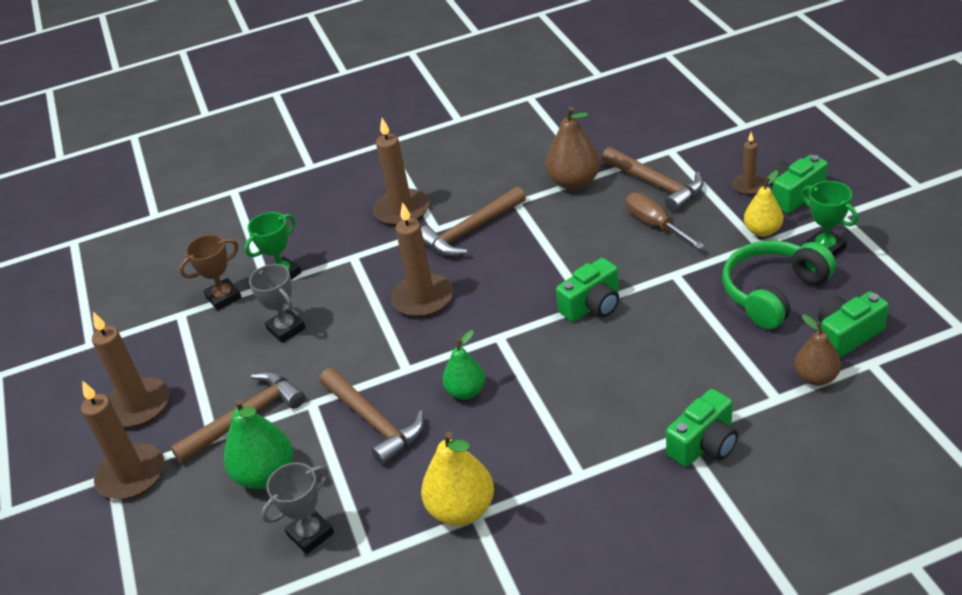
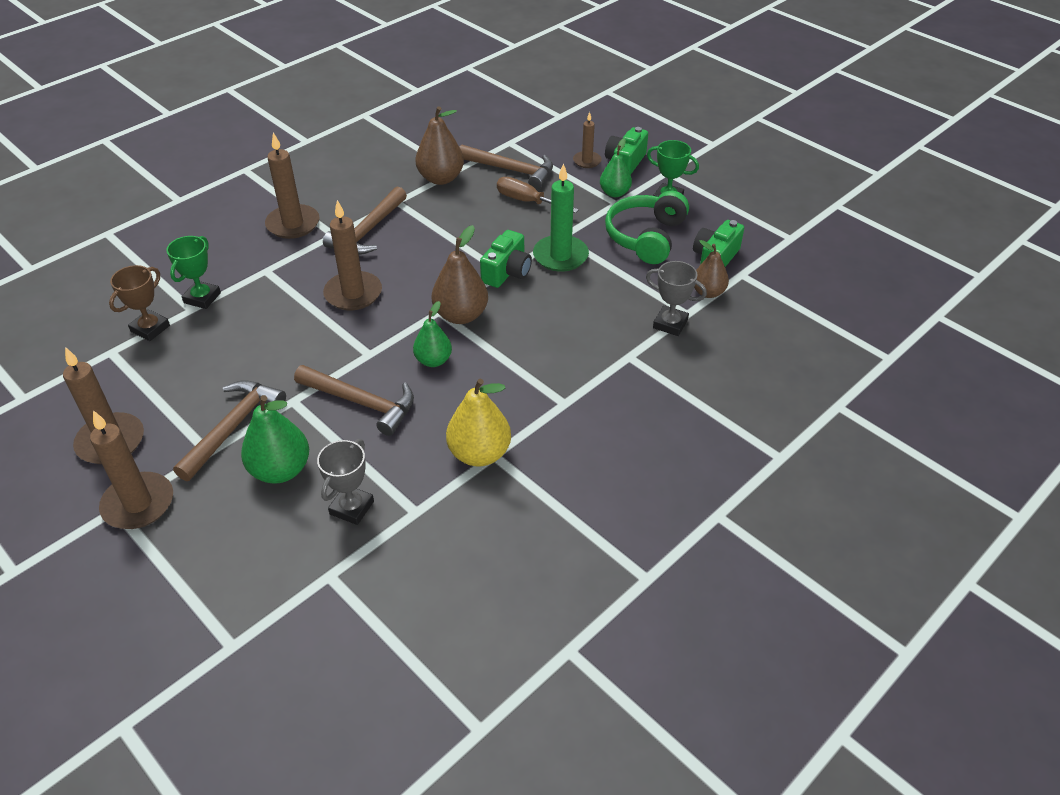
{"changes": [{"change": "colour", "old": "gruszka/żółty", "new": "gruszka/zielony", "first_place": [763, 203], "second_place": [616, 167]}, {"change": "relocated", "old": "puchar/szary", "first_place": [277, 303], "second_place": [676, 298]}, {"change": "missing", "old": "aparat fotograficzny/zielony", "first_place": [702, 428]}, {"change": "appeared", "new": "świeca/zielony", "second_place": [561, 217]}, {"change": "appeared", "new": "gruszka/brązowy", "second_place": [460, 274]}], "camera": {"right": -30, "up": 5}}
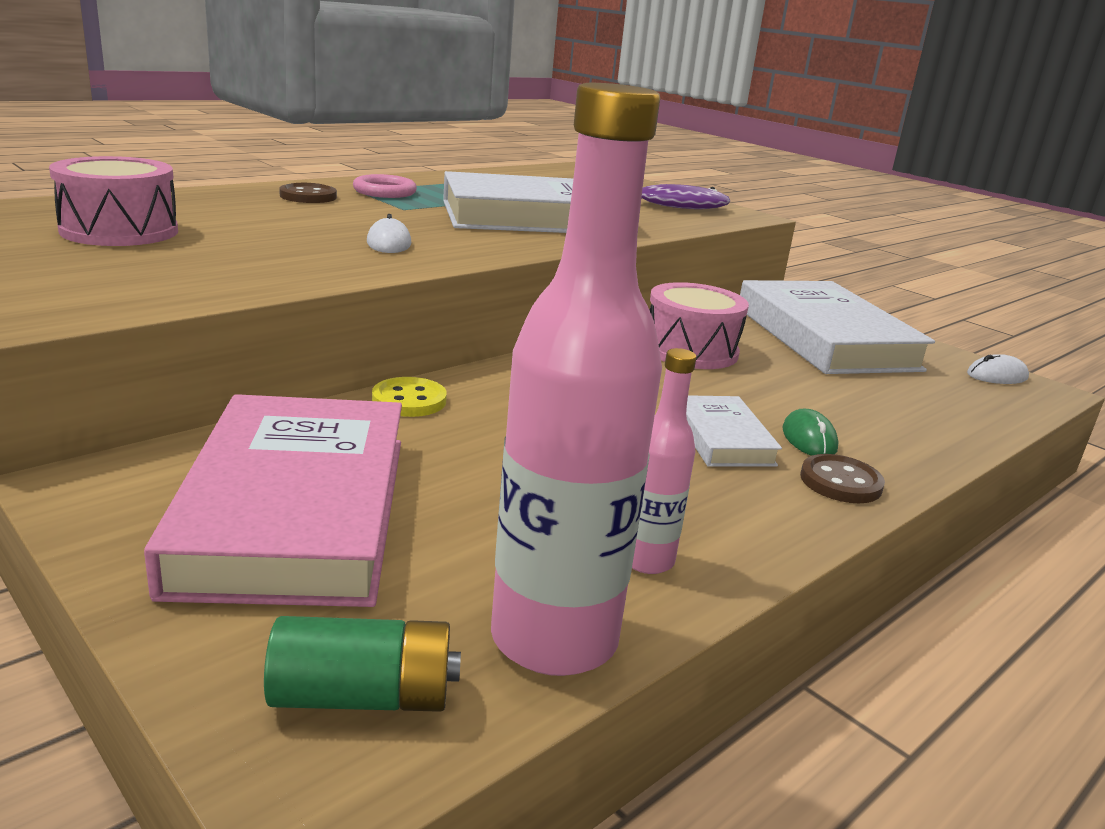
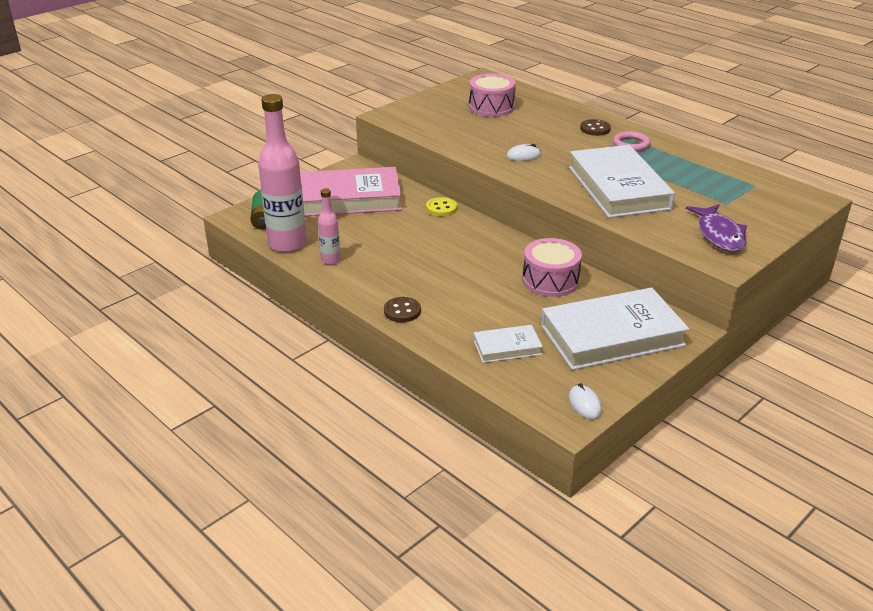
{"changes": [{"change": "relocated", "old": "książka/biały", "first_place": [734, 431], "second_place": [508, 344]}, {"change": "missing", "old": "myszka/zielony", "first_place": [810, 432]}], "camera": {"right": 90, "up": 10}}
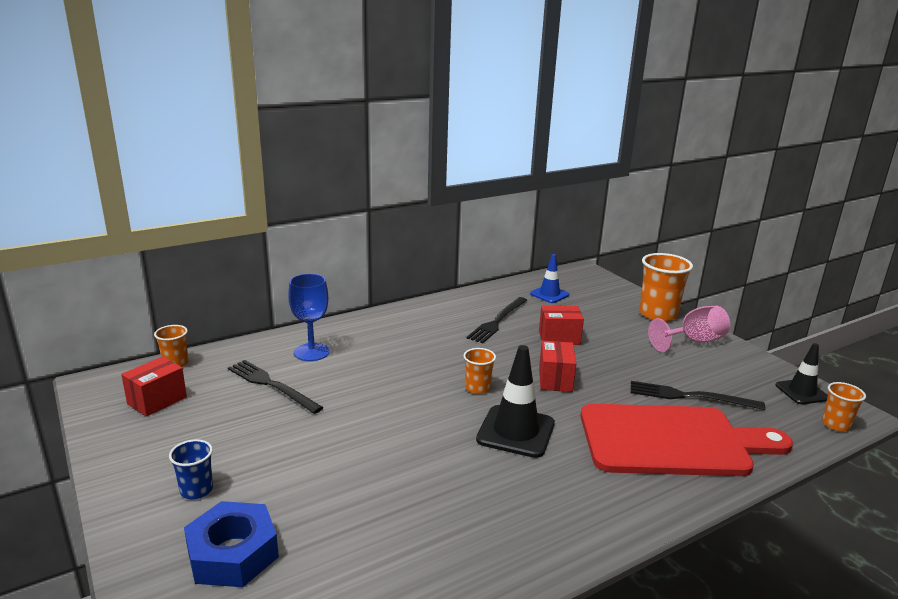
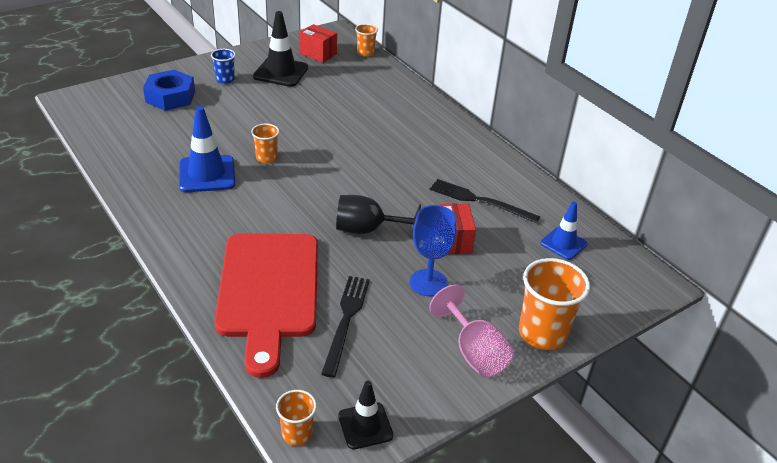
{"changes": [{"change": "relocated", "old": "kielich/niebieski", "first_place": [308, 317], "second_place": [433, 251]}, {"change": "exchanged", "old": "pudełko/czerwony", "new": "kielich/czarny", "first_place": [557, 366], "second_place": [378, 214]}, {"change": "relocated", "old": "pachołek/czarny", "first_place": [515, 401], "second_place": [280, 49]}, {"change": "relocated", "old": "szklanka/pomarańczowy", "first_place": [480, 371], "second_place": [265, 143]}, {"change": "missing", "old": "widelec/czarny", "first_place": [276, 387]}, {"change": "appeared", "new": "pachołek/niebieski", "second_place": [207, 149]}], "camera": {"right": 85, "up": 15}}
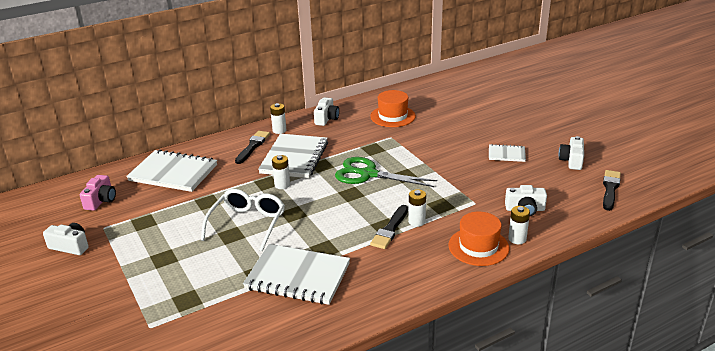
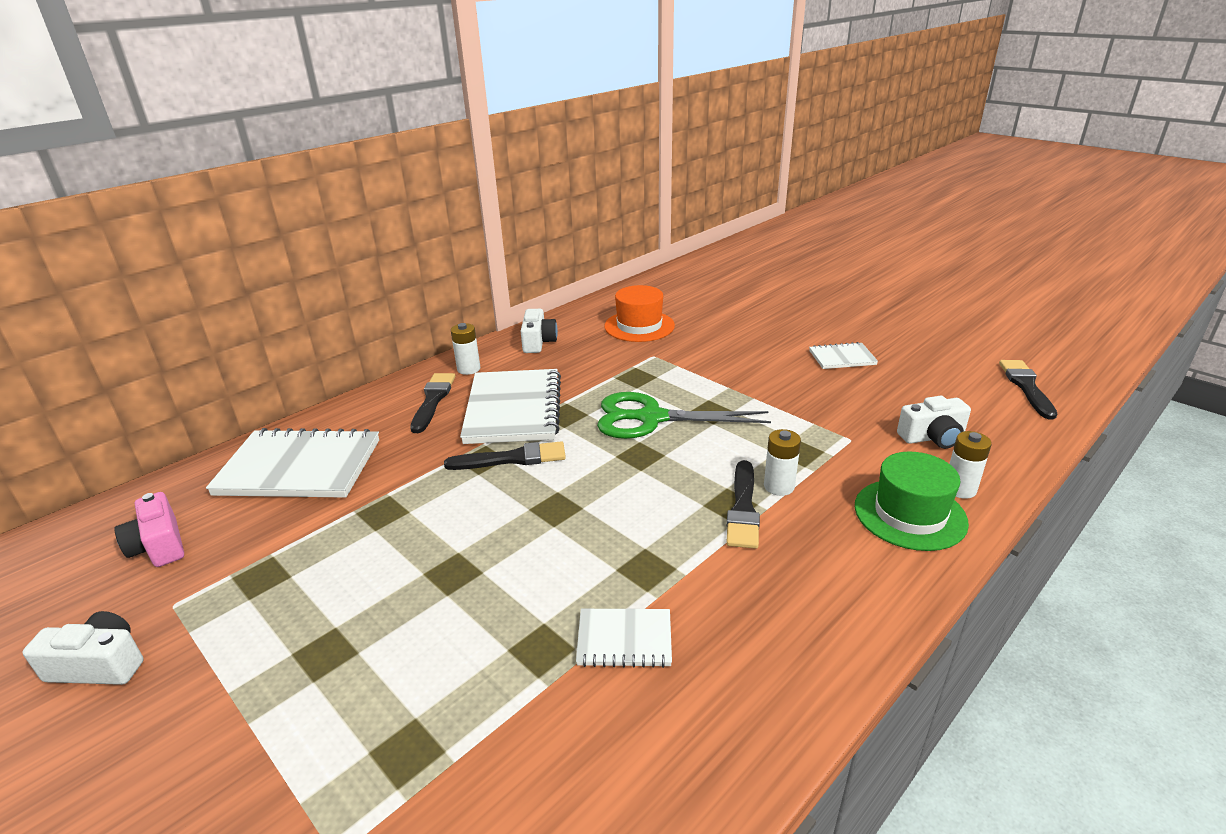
{"changes": [{"change": "missing", "old": "aparat fotograficzny/biały", "first_place": [571, 153]}, {"change": "exchanged", "old": "bateria/biały", "new": "pędzel/czarny", "first_place": [281, 172], "second_place": [505, 455]}, {"change": "spun", "old": "aparat fotograficzny/różowy", "first_place": [98, 193], "second_place": [149, 529], "degrees": 150}, {"change": "missing", "old": "okulary/biały", "first_place": [243, 220]}, {"change": "colour", "old": "kapelusz/pomarańczowy", "new": "kapelusz/zielony", "first_place": [478, 239], "second_place": [912, 501]}, {"change": "size", "old": "zeszyt/biały", "first_place": [296, 274], "second_place": [624, 638], "factor": 0.5}], "camera": {"right": -15, "up": 0}}
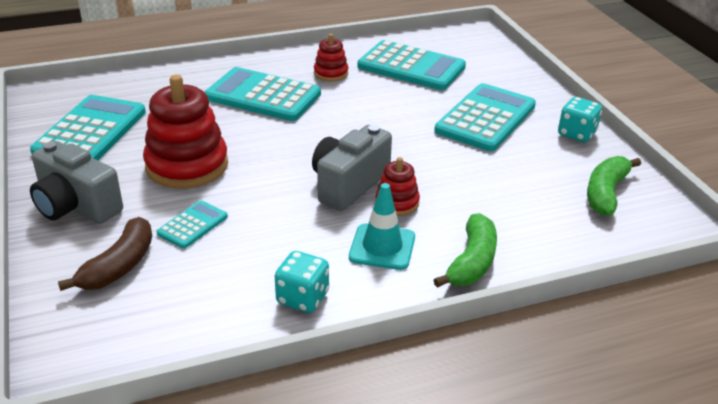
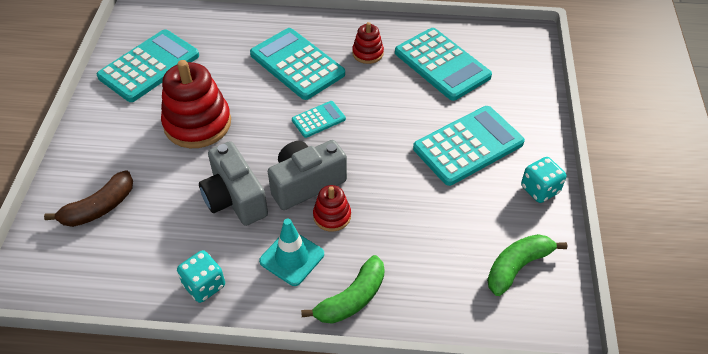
{"changes": [{"change": "relocated", "old": "aparat fotograficzny/szary", "first_place": [76, 182], "second_place": [233, 183]}, {"change": "relocated", "old": "kalkulator/turkusowy", "first_place": [192, 224], "second_place": [319, 119]}], "camera": {"right": 25, "up": 15}}
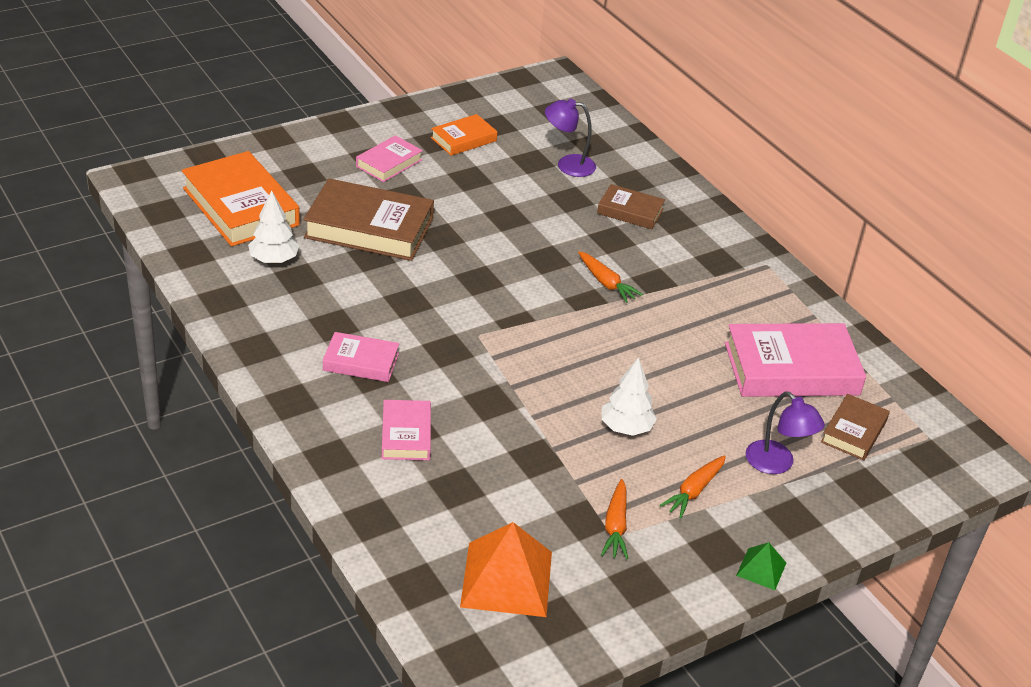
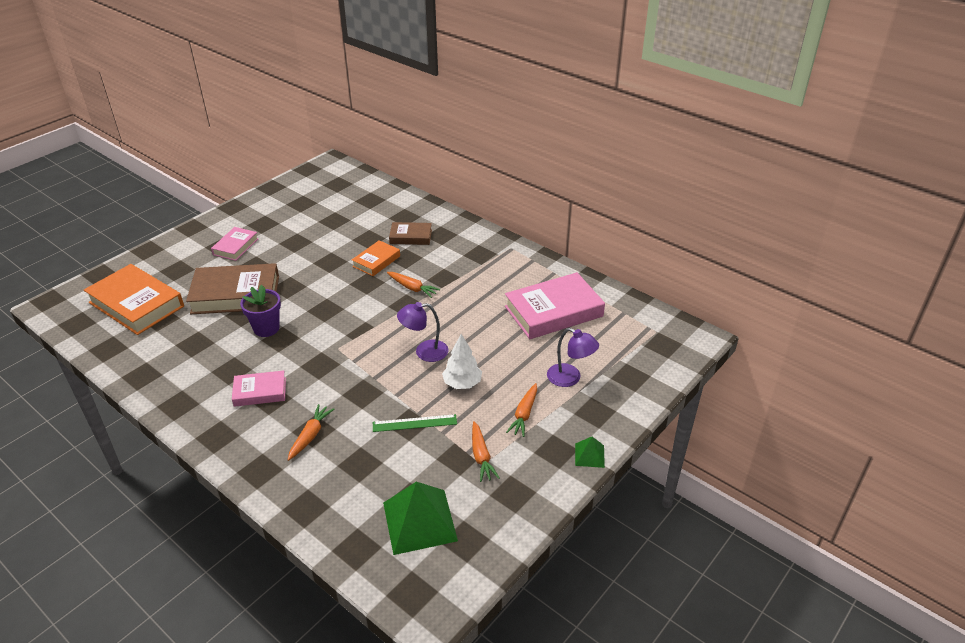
{"changes": [{"change": "relocated", "old": "lampka/fioletowy", "first_place": [570, 137], "second_place": [422, 332]}, {"change": "relocated", "old": "książka/pomarańczowy", "first_place": [464, 135], "second_place": [376, 258]}, {"change": "missing", "old": "drzewko/biały", "first_place": [274, 227]}, {"change": "missing", "old": "książka/brązowy", "first_place": [855, 427]}, {"change": "exchanged", "old": "książka/różowy", "new": "marchewka/pomarańczowy", "first_place": [406, 430], "second_place": [310, 432]}, {"change": "colour", "old": "piramida/pomarańczowy", "new": "piramida/zielony", "first_place": [506, 569], "second_place": [420, 518]}, {"change": "appeared", "new": "doniczka/fioletowy", "second_place": [260, 310]}, {"change": "appeared", "new": "linijka/zielony", "second_place": [415, 423]}], "camera": {"right": -15, "up": 0}}
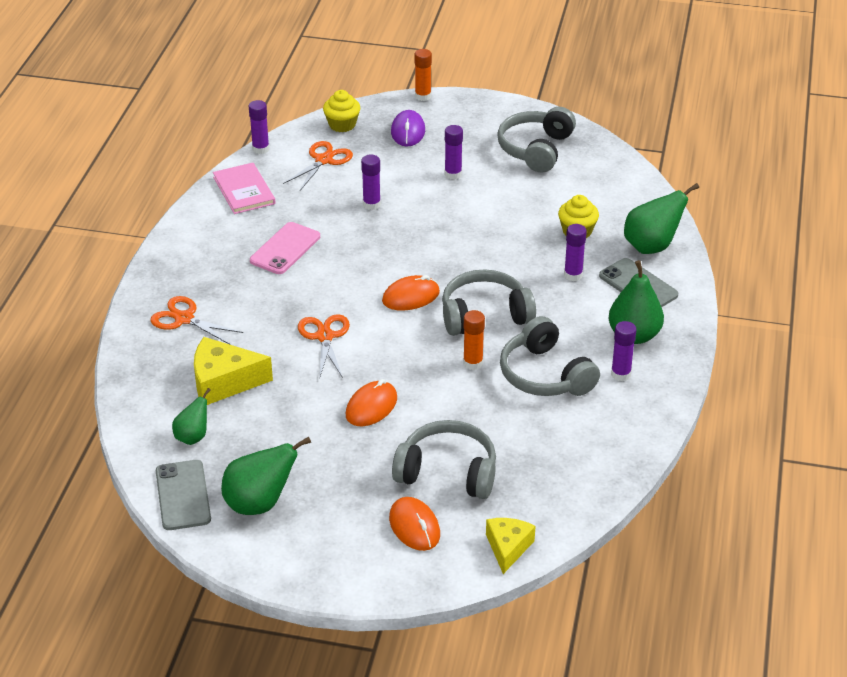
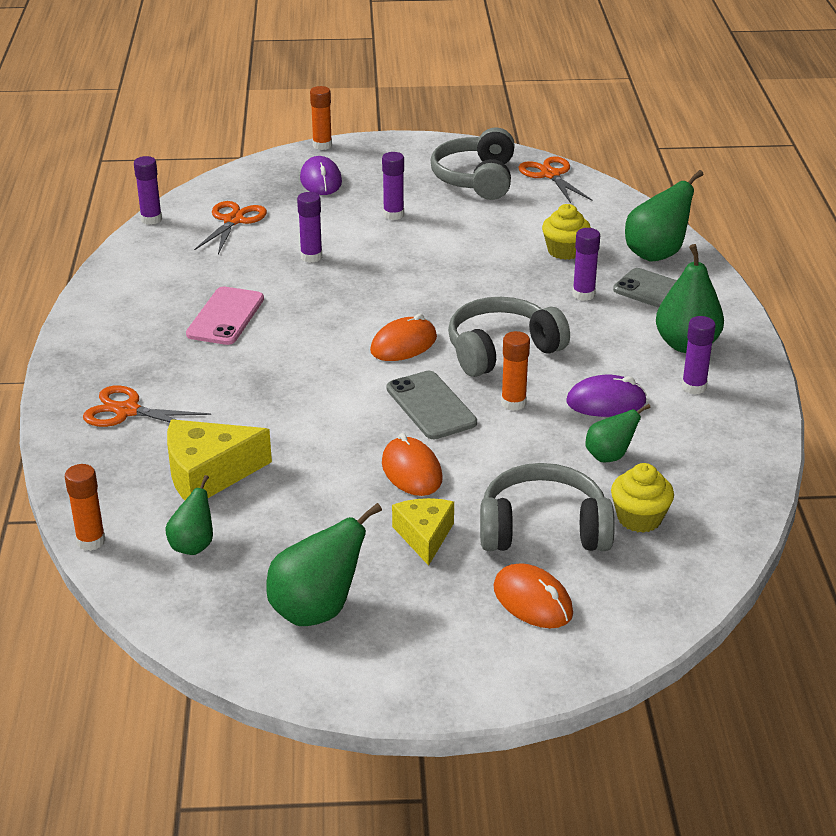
{"changes": [{"change": "relocated", "old": "muffinka/żółty", "first_place": [341, 111], "second_place": [642, 498]}, {"change": "missing", "old": "książka/różowy", "first_place": [244, 188]}, {"change": "relocated", "old": "nożyczki/pomarańczowy", "first_place": [324, 346], "second_place": [555, 179]}, {"change": "exchanged", "old": "słuchawki/szary", "new": "myszka/fioletowy", "first_place": [550, 356], "second_place": [606, 396]}, {"change": "spun", "old": "myszka/pomarańczowy", "first_place": [371, 402], "second_place": [412, 464], "degrees": -45}, {"change": "relocated", "old": "telefon/szary", "first_place": [183, 495], "second_place": [432, 405]}, {"change": "relocated", "old": "ser/żółty", "first_place": [510, 546], "second_place": [423, 532]}, {"change": "appeared", "new": "gruszka/zielony", "second_place": [618, 433]}, {"change": "appeared", "new": "klej w sztyfcie/pomarańczowy", "second_place": [85, 507]}], "camera": {"right": -15, "up": -5}}
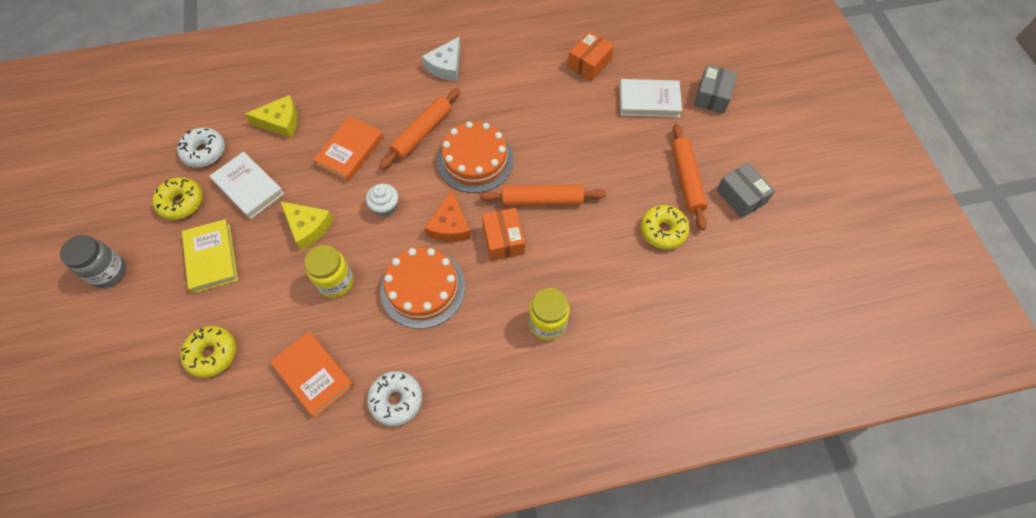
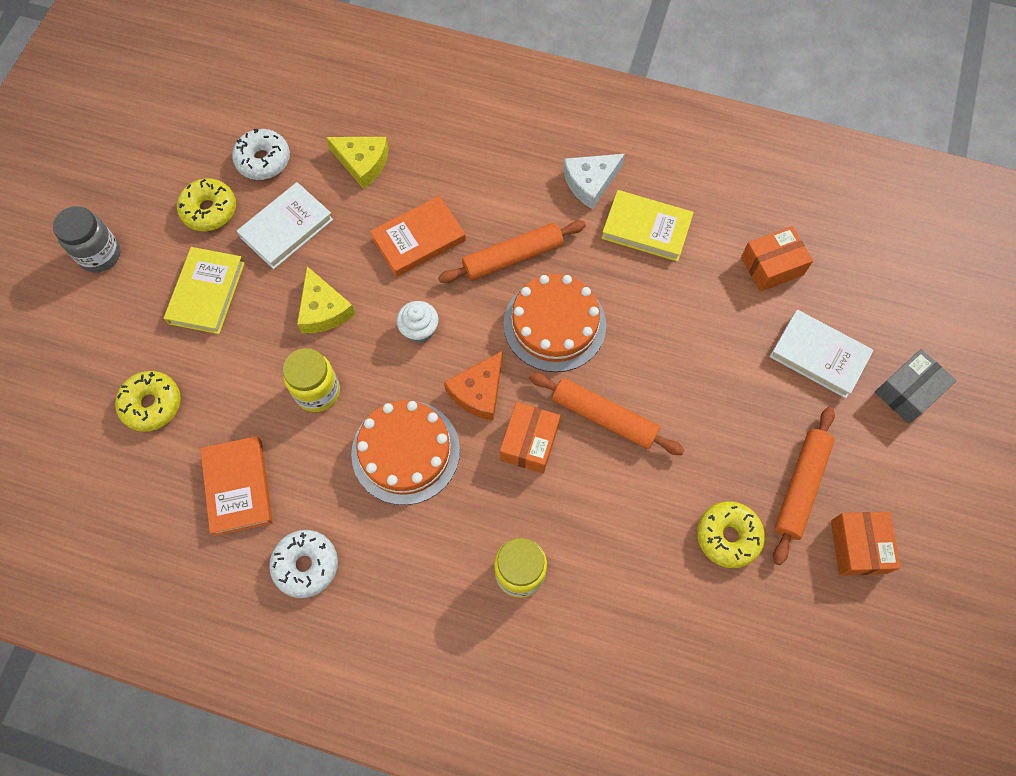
{"changes": [{"change": "spun", "old": "książka/biały", "first_place": [247, 185], "second_place": [285, 225], "degrees": 60}, {"change": "colour", "old": "pudełko/szary", "new": "pudełko/pomarańczowy", "first_place": [745, 190], "second_place": [865, 544]}, {"change": "appeared", "new": "książka/żółty", "second_place": [647, 226]}], "camera": {"right": 30, "up": 5}}
